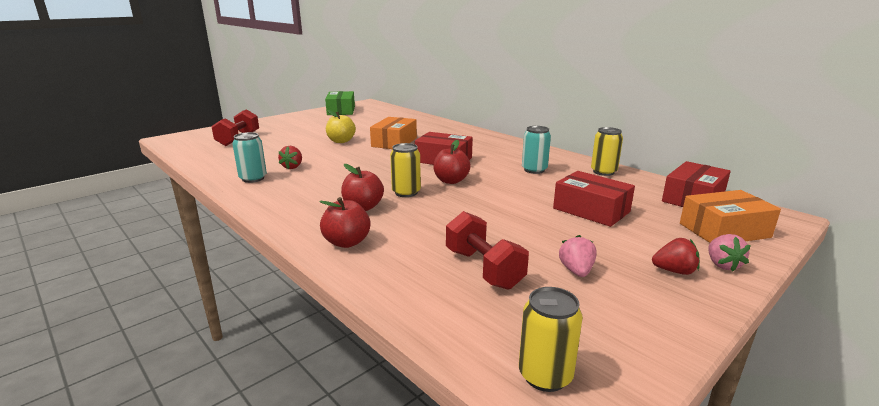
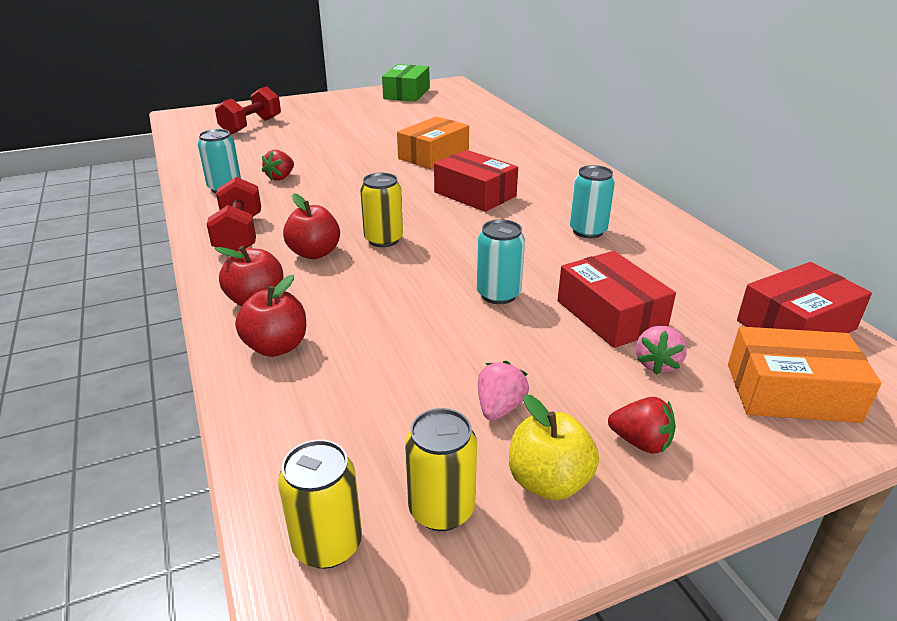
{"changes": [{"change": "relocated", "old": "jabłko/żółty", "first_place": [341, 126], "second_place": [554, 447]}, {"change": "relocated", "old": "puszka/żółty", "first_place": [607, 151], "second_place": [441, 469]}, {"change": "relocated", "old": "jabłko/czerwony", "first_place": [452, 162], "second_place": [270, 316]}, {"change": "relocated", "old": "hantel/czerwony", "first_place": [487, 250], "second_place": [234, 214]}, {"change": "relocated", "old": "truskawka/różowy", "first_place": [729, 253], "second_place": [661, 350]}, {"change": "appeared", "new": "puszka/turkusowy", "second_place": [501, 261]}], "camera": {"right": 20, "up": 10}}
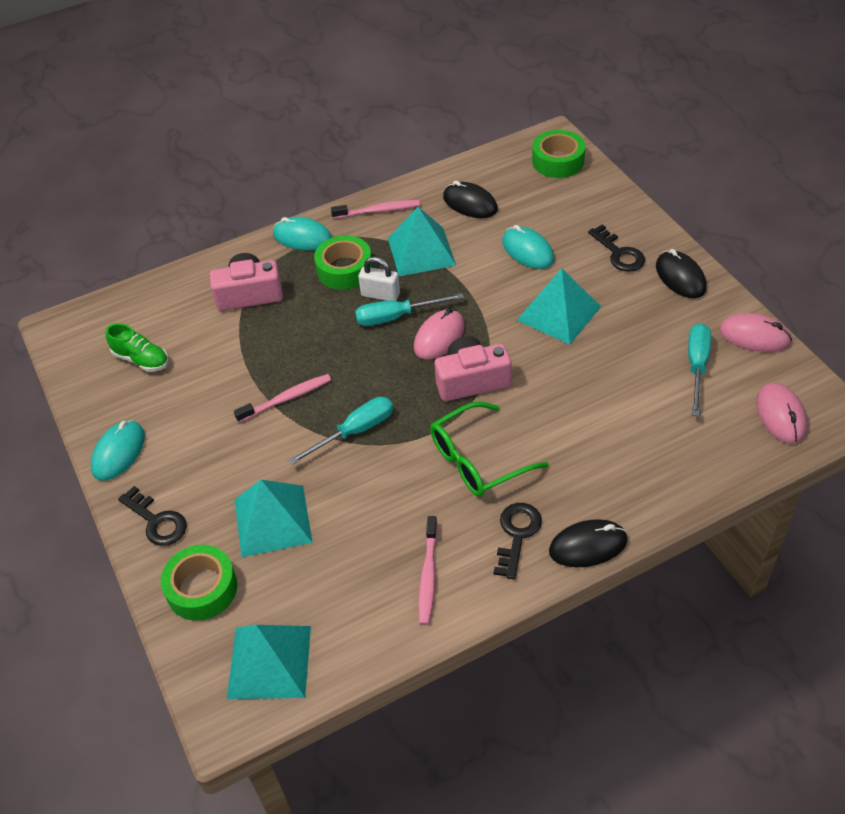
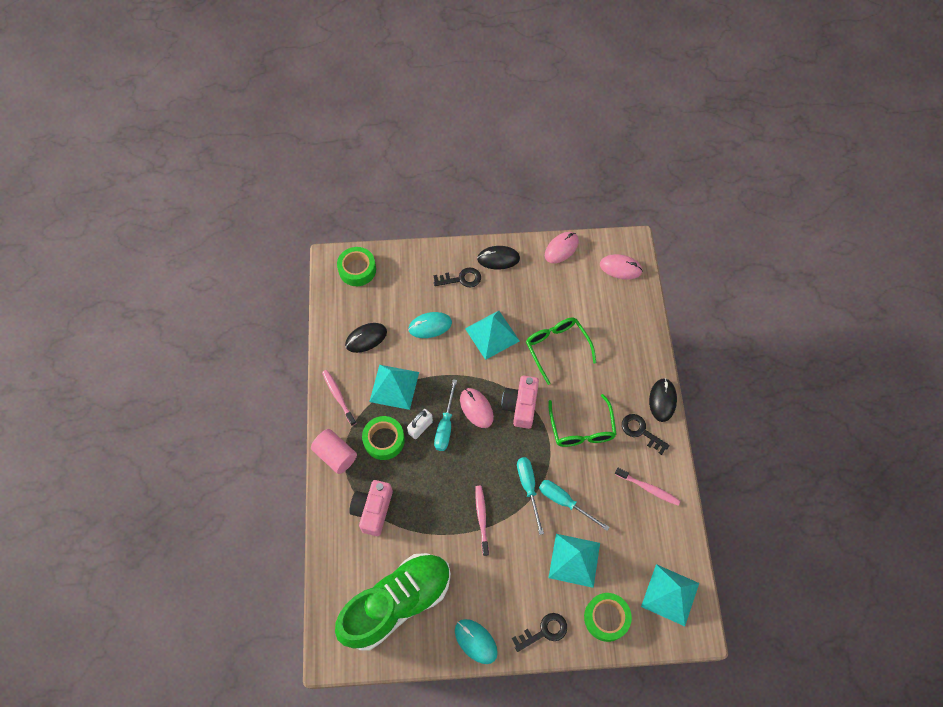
{"changes": [{"change": "spun", "old": "szczoteczka do zębów/różowy", "first_place": [375, 209], "second_place": [339, 398], "degrees": -45}, {"change": "exchanged", "old": "myszka/turkusowy", "new": "walec/różowy", "first_place": [302, 234], "second_place": [334, 451]}, {"change": "size", "old": "but/zielony", "first_place": [137, 347], "second_place": [393, 602], "factor": 2.45}, {"change": "relocated", "old": "śrubokręt/turkusowy", "first_place": [699, 369], "second_place": [574, 505]}, {"change": "appeared", "new": "okulary/zielony", "second_place": [561, 351]}], "camera": {"right": -70, "up": 15}}
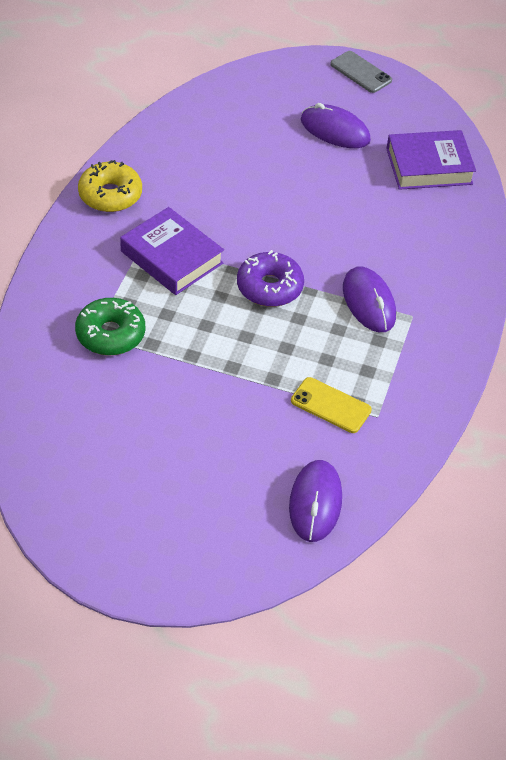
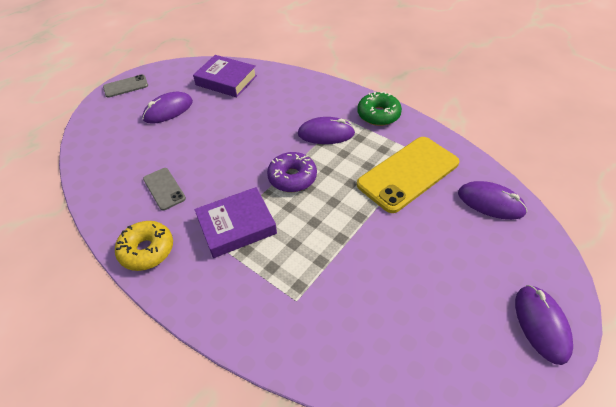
{"changes": [{"change": "spun", "old": "książka/fioletowy", "first_place": [431, 160], "second_place": [225, 76], "degrees": -75}, {"change": "relocated", "old": "donut/zielony", "first_place": [110, 326], "second_place": [379, 109]}, {"change": "size", "old": "telefon/żółty", "first_place": [331, 405], "second_place": [408, 175], "factor": 1.98}, {"change": "appeared", "new": "telefon/szary", "second_place": [164, 189]}, {"change": "appeared", "new": "myszka/fioletowy", "second_place": [544, 325]}], "camera": {"right": -65, "up": 0}}
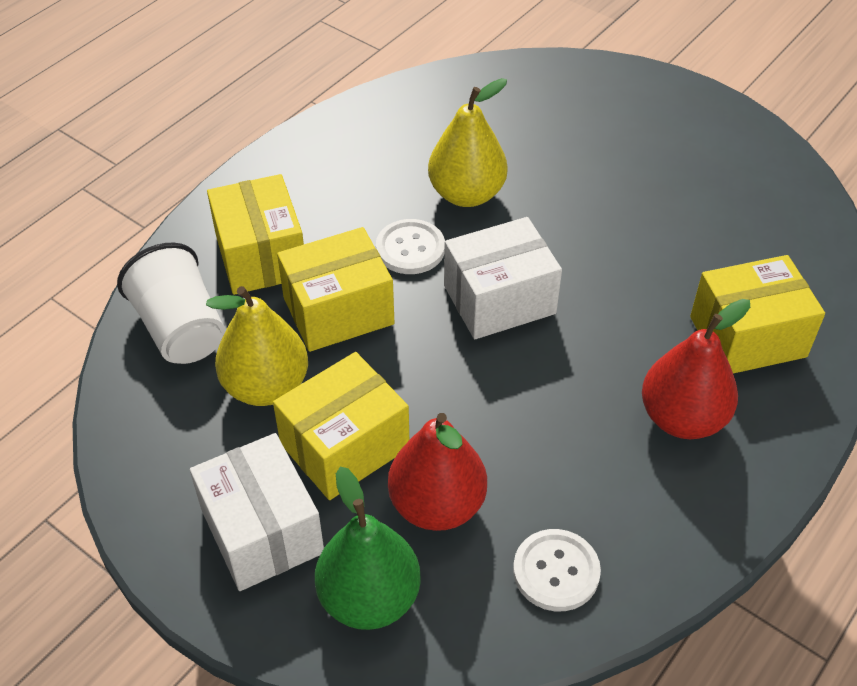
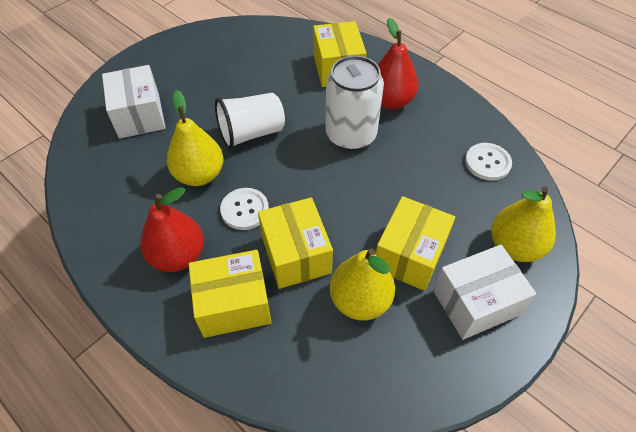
{"changes": [{"change": "relocated", "old": "pudełko/biały", "first_place": [503, 278], "second_place": [134, 102]}, {"change": "relocated", "old": "szklanka/biały", "first_place": [171, 303], "second_place": [250, 121]}, {"change": "spun", "old": "pudełko/żółty", "first_place": [341, 426], "second_place": [415, 243], "degrees": 60}, {"change": "relocated", "old": "gruszka/czerwony", "first_place": [437, 472], "second_place": [172, 229]}, {"change": "colour", "old": "gruszka/zielony", "new": "gruszka/żółty", "first_place": [368, 548], "second_place": [523, 224]}, {"change": "appeared", "new": "puszka/biały", "second_place": [354, 102]}], "camera": {"right": -85, "up": 5}}
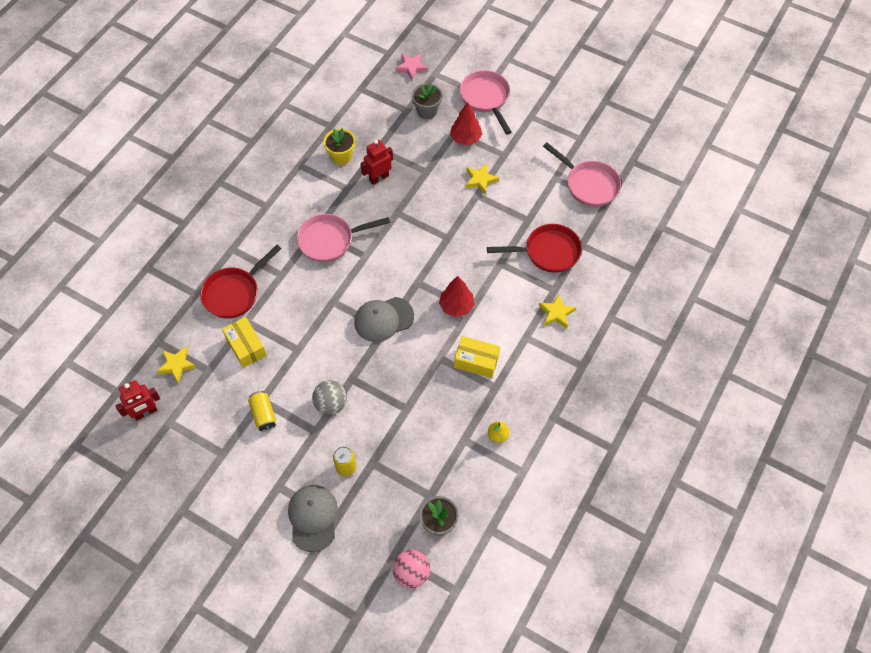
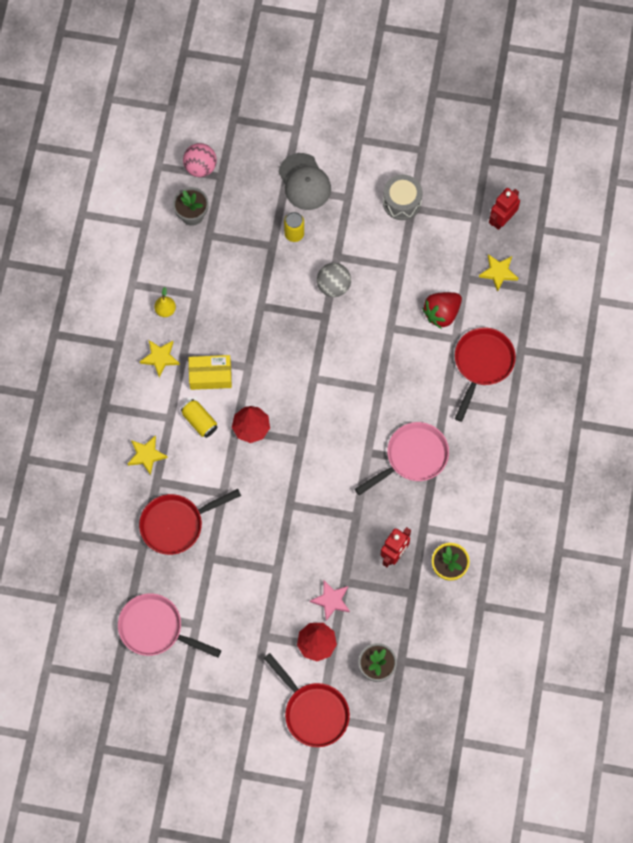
{"changes": [{"change": "relocated", "old": "gwiazda/różowy", "first_place": [411, 67], "second_place": [330, 601]}, {"change": "colour", "old": "patelnia/różowy", "new": "patelnia/czerwony", "first_place": [486, 102], "second_place": [307, 700]}, {"change": "relocated", "old": "gwiazda/żółty", "first_place": [482, 179], "second_place": [160, 358]}, {"change": "missing", "old": "czapka/szary", "first_place": [384, 319]}, {"change": "exchanged", "old": "pudełko/żółty", "new": "truskawka/czerwony", "first_place": [244, 342], "second_place": [442, 310]}, {"change": "relocated", "old": "puszka/żółty", "first_place": [262, 411], "second_place": [199, 418]}, {"change": "appeared", "new": "bęben/szary", "second_place": [403, 197]}], "camera": {"right": 160, "up": 10}}
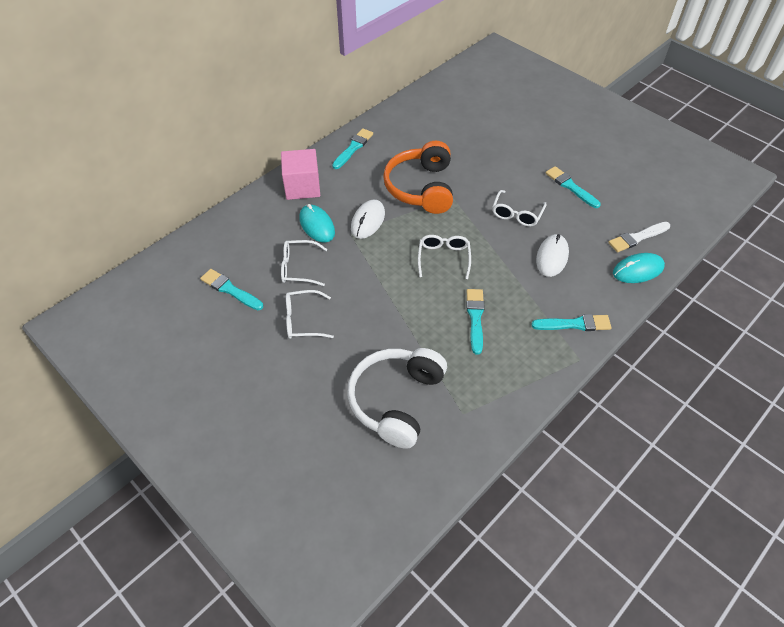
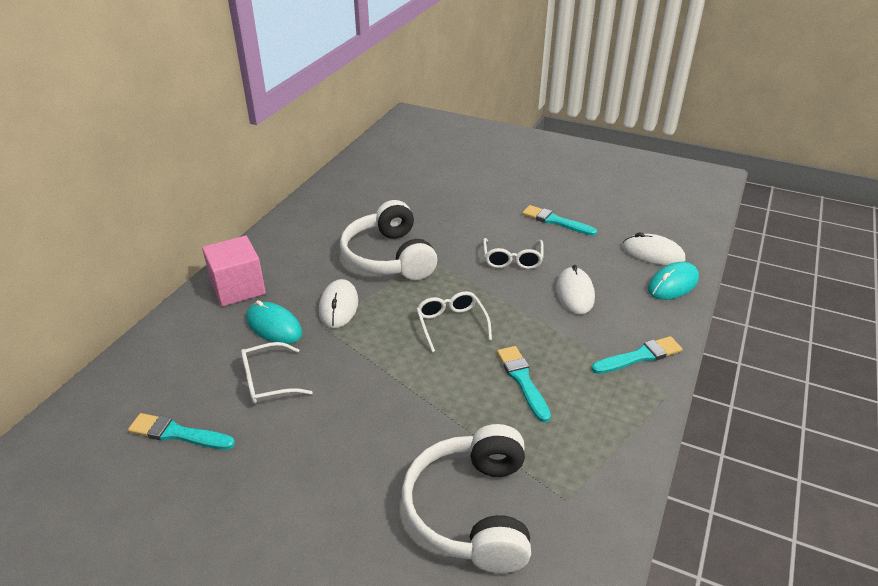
{"changes": [{"change": "missing", "old": "pędzel/turkusowy", "first_place": [352, 148]}, {"change": "colour", "old": "słuchawki/pomarańczowy", "new": "słuchawki/biały", "first_place": [418, 177], "second_place": [388, 240]}, {"change": "exchanged", "old": "pędzel/biały", "new": "myszka/biały", "first_place": [639, 237], "second_place": [653, 248]}, {"change": "missing", "old": "okulary/biały", "first_place": [310, 314]}], "camera": {"right": -20, "up": -15}}
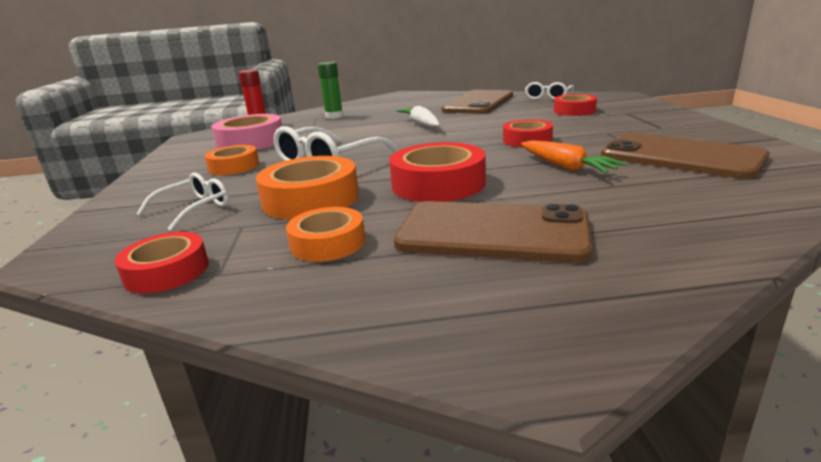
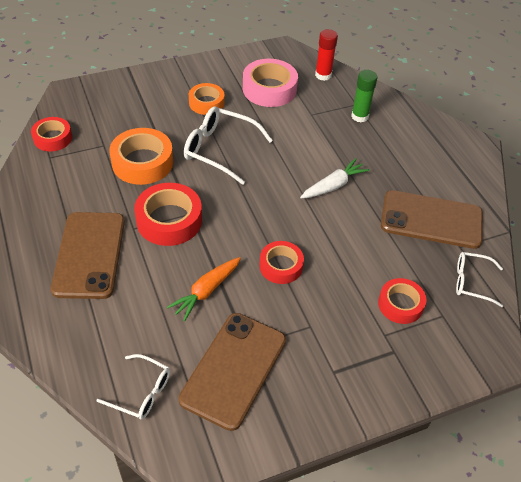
{"changes": [{"change": "relocated", "old": "okulary/biały", "first_place": [183, 202], "second_place": [133, 387]}, {"change": "missing", "old": "taśma klejąca/pomarańczowy", "first_place": [325, 234]}], "camera": {"right": 70, "up": 25}}
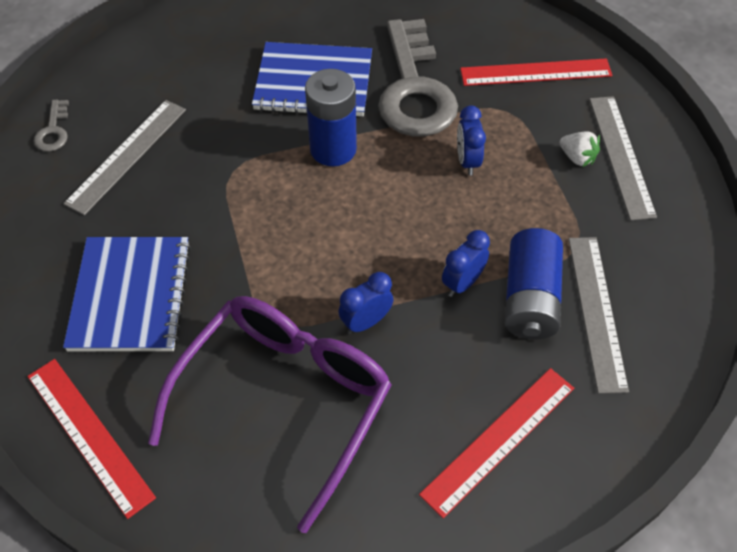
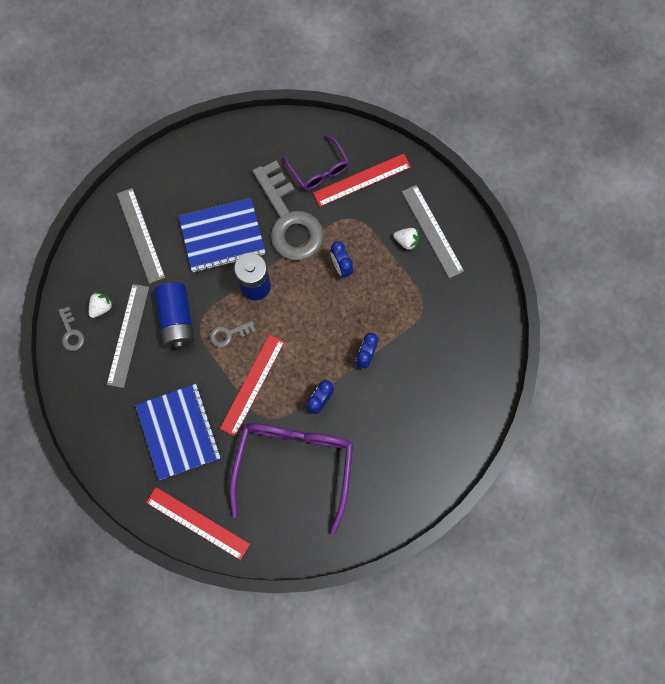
{"changes": [{"change": "relocated", "old": "bateria/niebieski", "first_place": [533, 283], "second_place": [174, 315]}, {"change": "relocated", "old": "linijka/szary", "first_place": [599, 315], "second_place": [141, 236]}, {"change": "relocated", "old": "linijka/czerwony", "first_place": [496, 443], "second_place": [252, 385]}, {"change": "appeared", "new": "okulary/fioletowy", "second_place": [316, 162]}, {"change": "appeared", "new": "truskawka/biały", "second_place": [101, 305]}, {"change": "appeared", "new": "klucz/szary", "second_place": [233, 334]}], "camera": {"right": -20, "up": 20}}
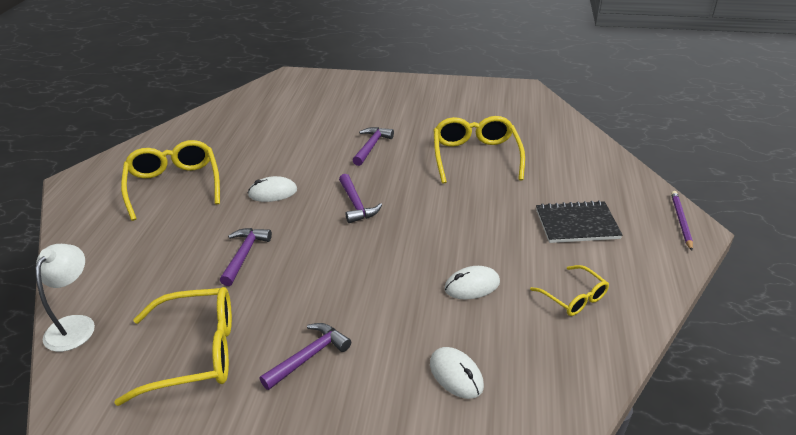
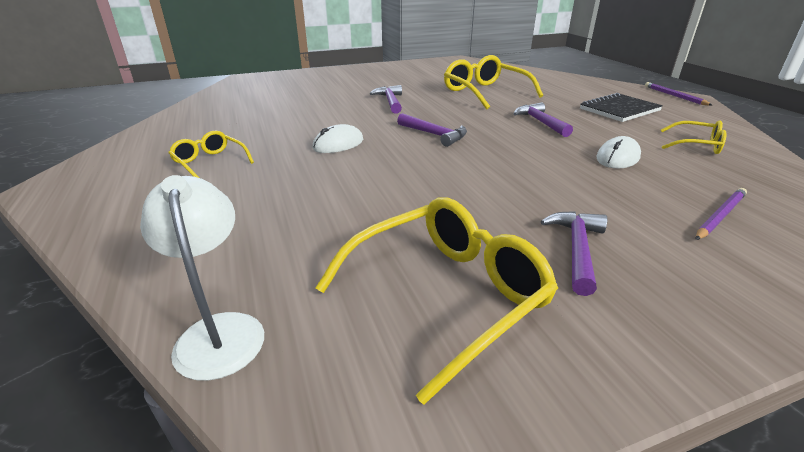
{"changes": [{"change": "size", "old": "okulary/żółty", "first_place": [170, 180], "second_place": [211, 154], "factor": 0.55}, {"change": "relocated", "old": "młotek/fioletowy", "first_place": [246, 257], "second_place": [543, 119]}, {"change": "exchanged", "old": "myszka/biały", "new": "ołówek/fioletowy", "first_place": [457, 373], "second_place": [721, 214]}], "camera": {"right": -30, "up": -5}}
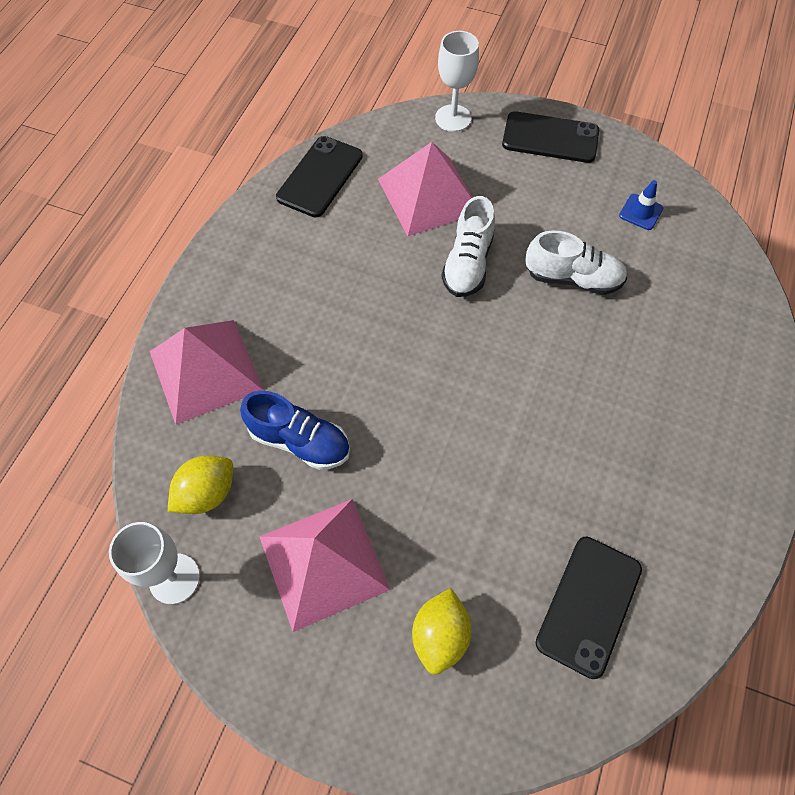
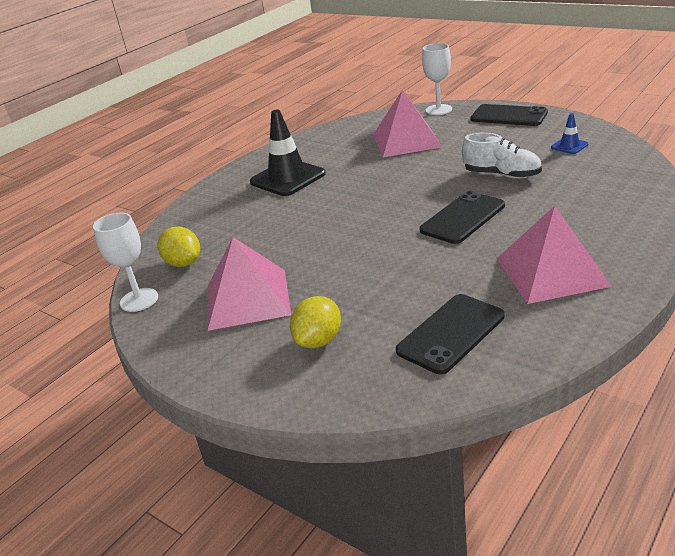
{"changes": [{"change": "relocated", "old": "telefon/czarny", "first_place": [319, 176], "second_place": [462, 217]}, {"change": "missing", "old": "but/biały", "first_place": [468, 246]}, {"change": "relocated", "old": "piramida/różowy", "first_place": [206, 372], "second_place": [554, 255]}, {"change": "missing", "old": "but/niebieski", "first_place": [295, 430]}, {"change": "spun", "old": "cytryna/żółty", "first_place": [200, 484], "second_place": [178, 247], "degrees": 75}, {"change": "appeared", "new": "pachołek/czarny", "second_place": [288, 153]}], "camera": {"right": 20, "up": -30}}
